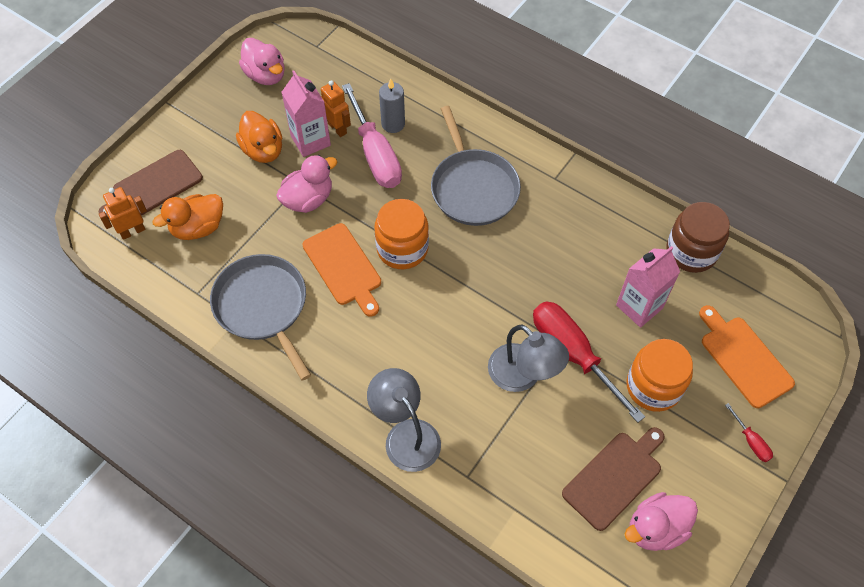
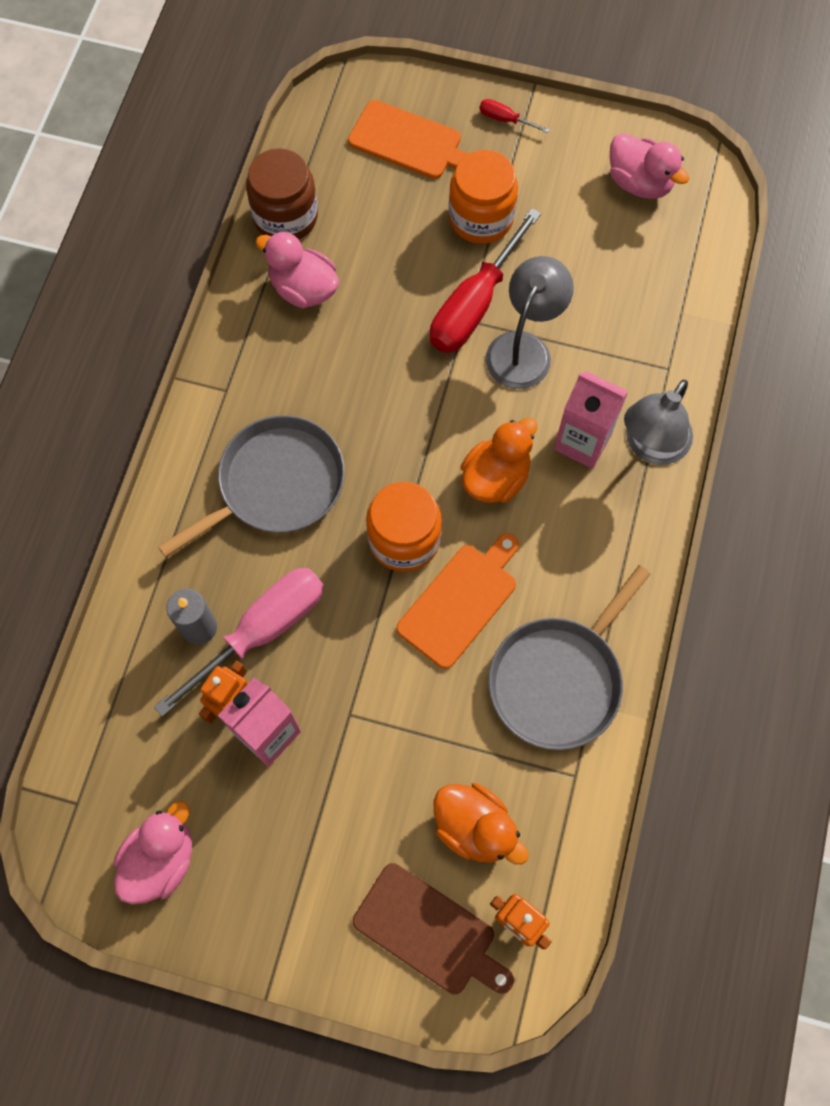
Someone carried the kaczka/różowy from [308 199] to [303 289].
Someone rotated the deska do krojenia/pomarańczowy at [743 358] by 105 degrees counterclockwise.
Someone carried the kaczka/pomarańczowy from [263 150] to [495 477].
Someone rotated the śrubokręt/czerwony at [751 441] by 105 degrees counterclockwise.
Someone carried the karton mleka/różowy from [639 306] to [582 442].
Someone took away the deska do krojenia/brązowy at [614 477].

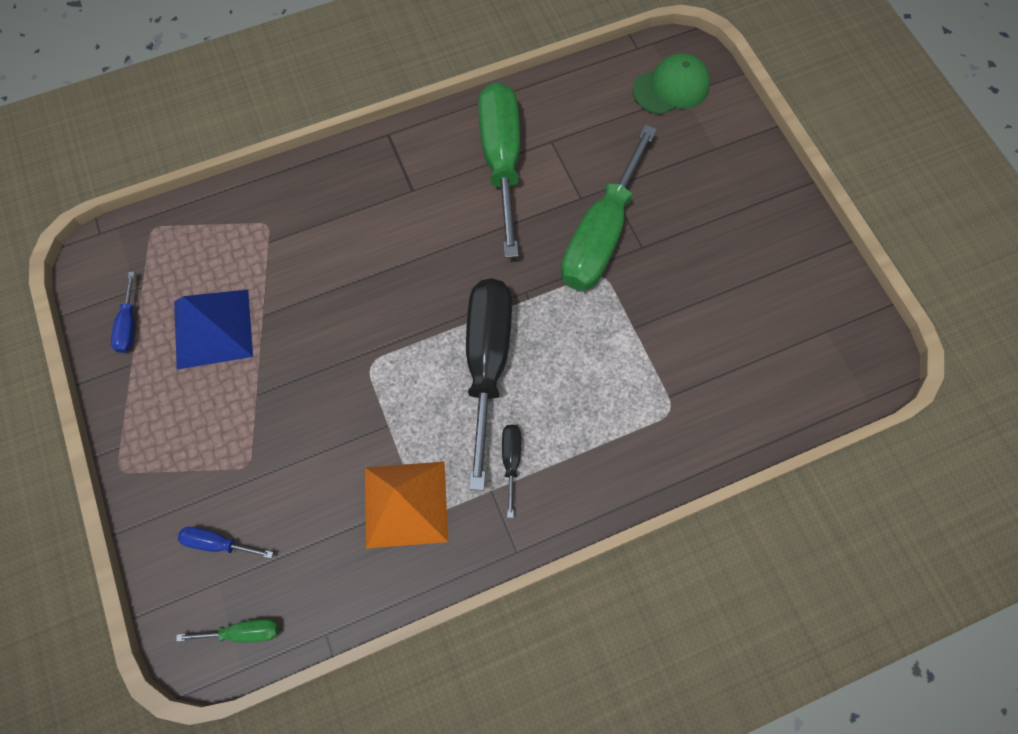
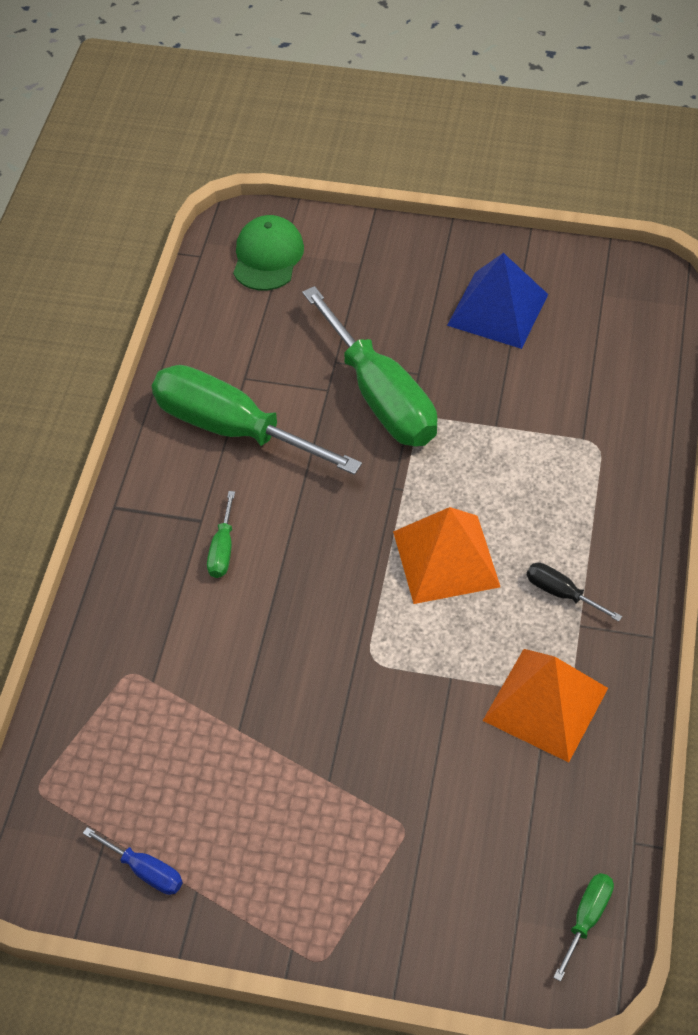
Someone put down the śrubokręt/zielony at [222 549].
Someone swapped the śrubokręt/czarny at [487 363] for the piramida/pomarańczowy at [446 559].
Someone carried the piramida/niebieski from [213 328] to [498 309].
Someone took away the śrubokręt/niebieski at [218 543].

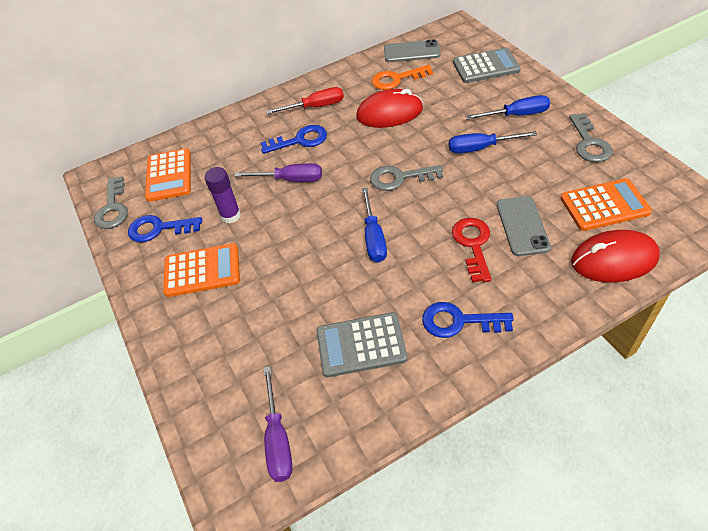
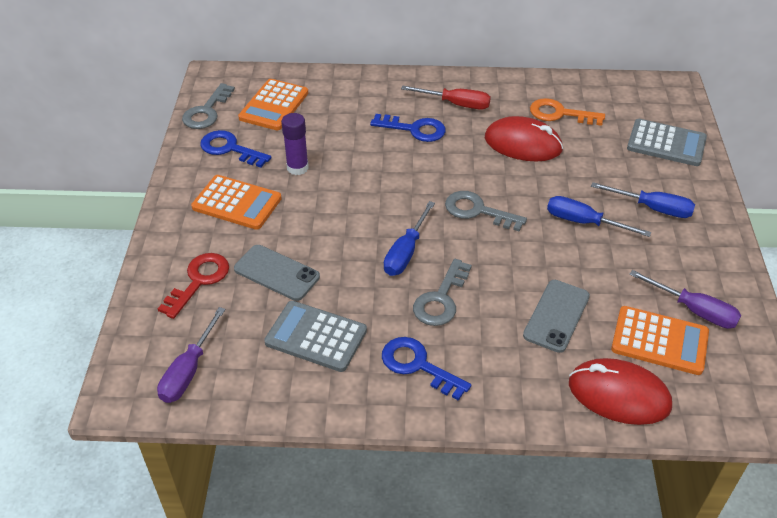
Someone carried the klucz/czerwony from [473 245] to [199 281].
Someone carried the telefon/szary from [411 52] to [277 273].
Someone carried the klucz/szary from [589 143] to [441 299].
Someone carried the śrubokręt/fioletowy from [290 180] to [694 310].

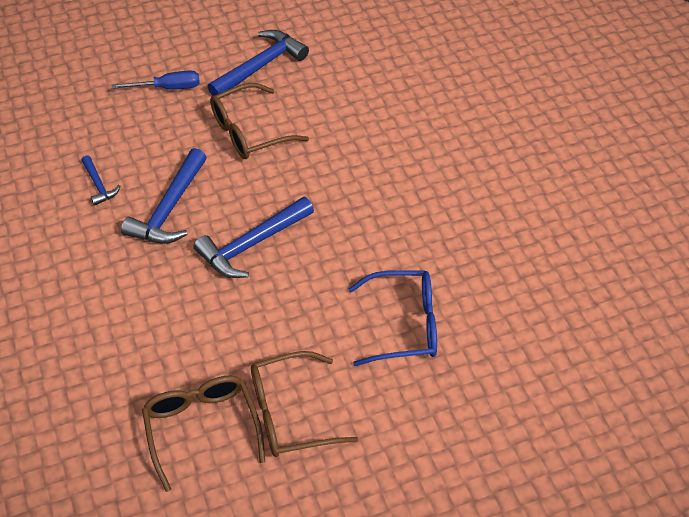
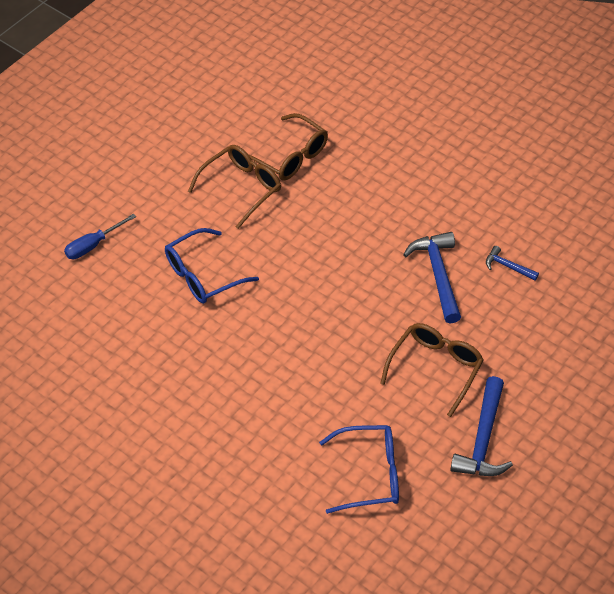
Someone carried the śrubokręt/niebieski from [168 88] to [93 245].
Someone put down the okulary/niebieski at [370 474].
Someone took away the młotek/niebieski at [252 244].

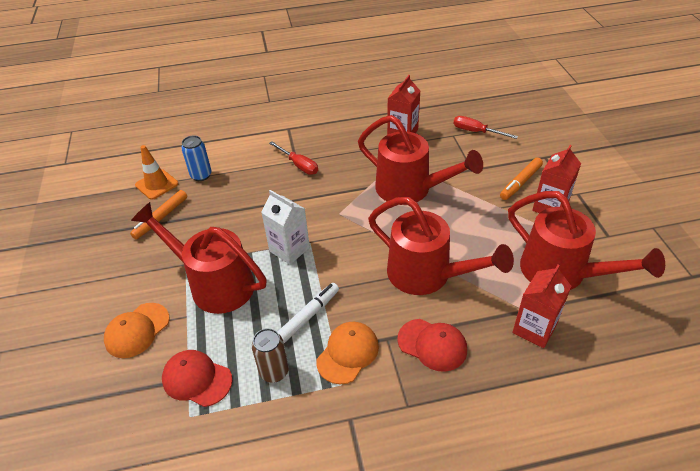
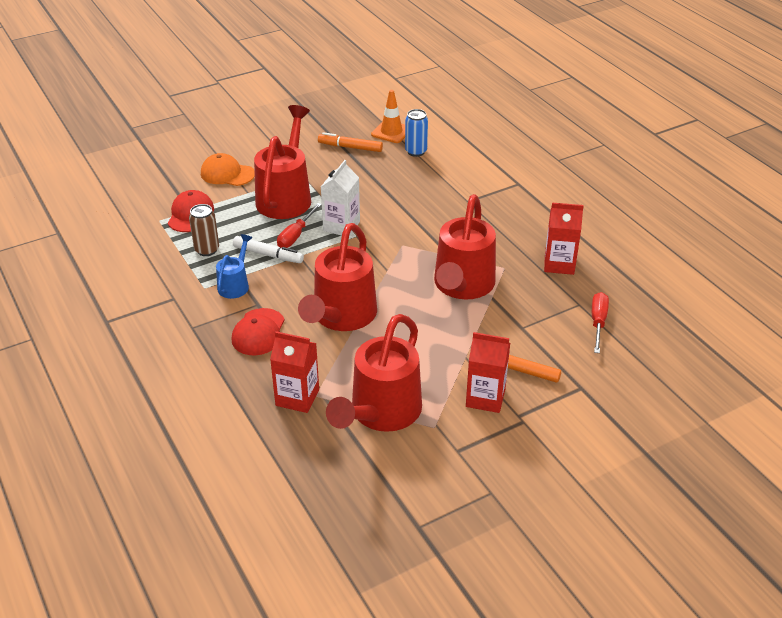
Someone swapped the czapka/pomarańczowy at [348 353] for the konewka/niebieski at [235 284].
Someone carried the śrubokręt/czerwony from [299 165] to [296 235].

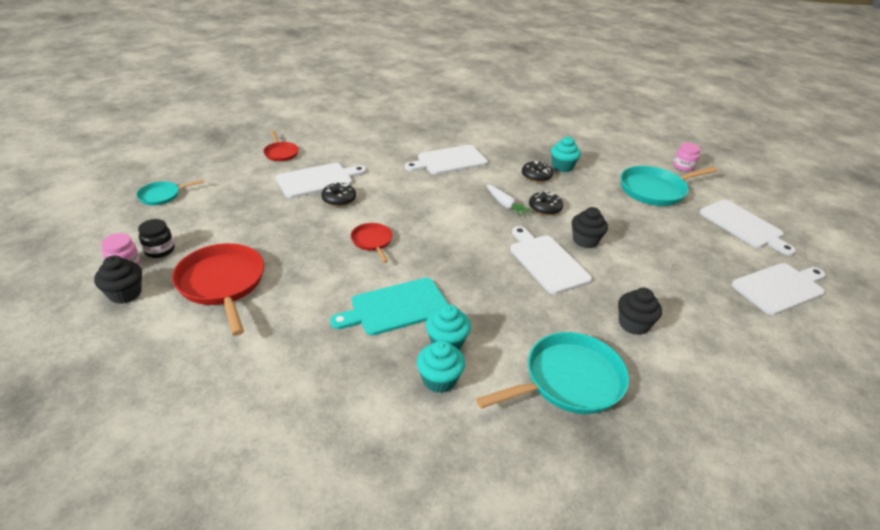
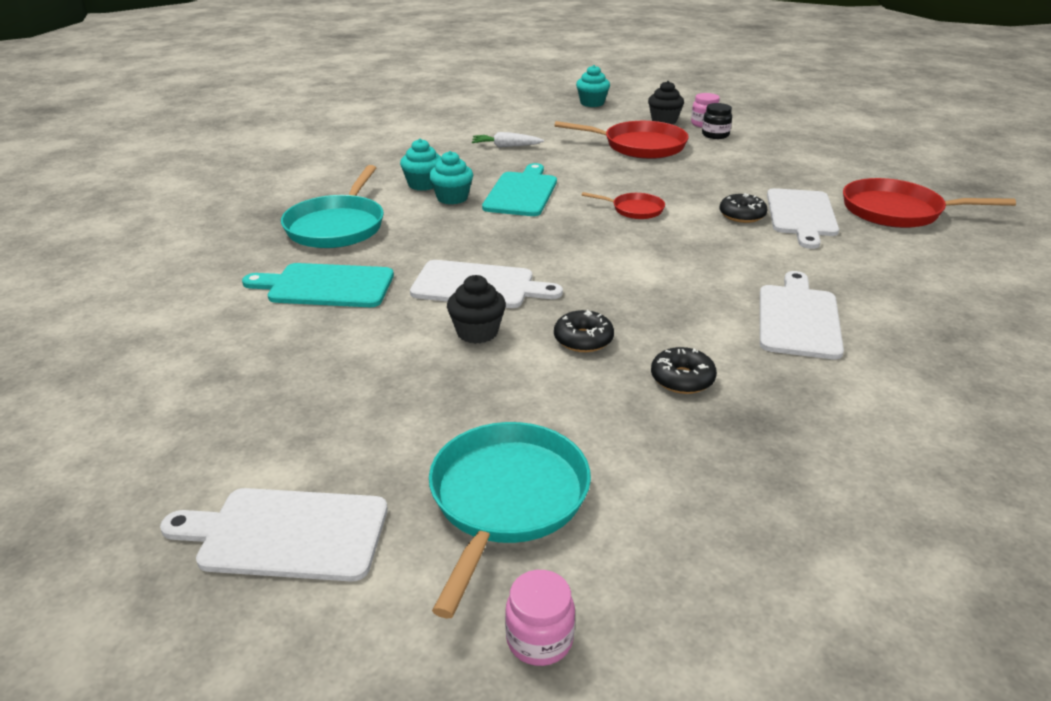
Someone swapped the muffinka/czarny at [633 324] for the deska do krojenia/turkusowy at [326 286].
Someone carried the marchewka/biały from [505 205] to [506 146].
Someone carried the muffinka/turkusowy from [562 167] to [592 103].
Someone scaled the patelnia/czerwony at [281 153] by 1.87.
Someone took away the patelnia/turkusowy at [162 196].
Someone took away the deska do krojenia/biały at [780 288].

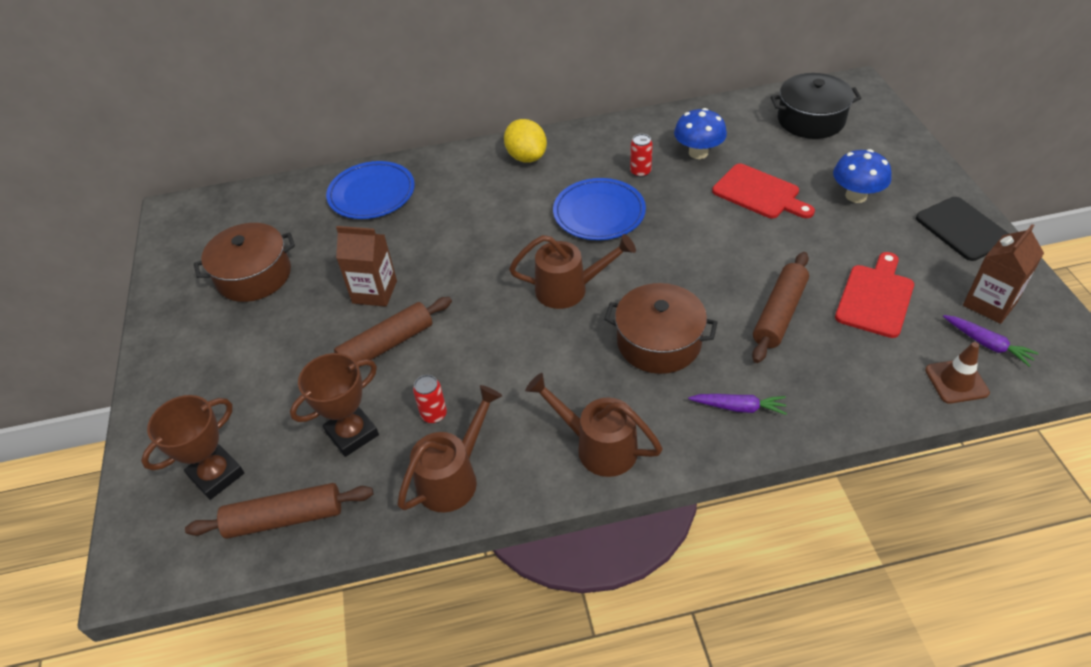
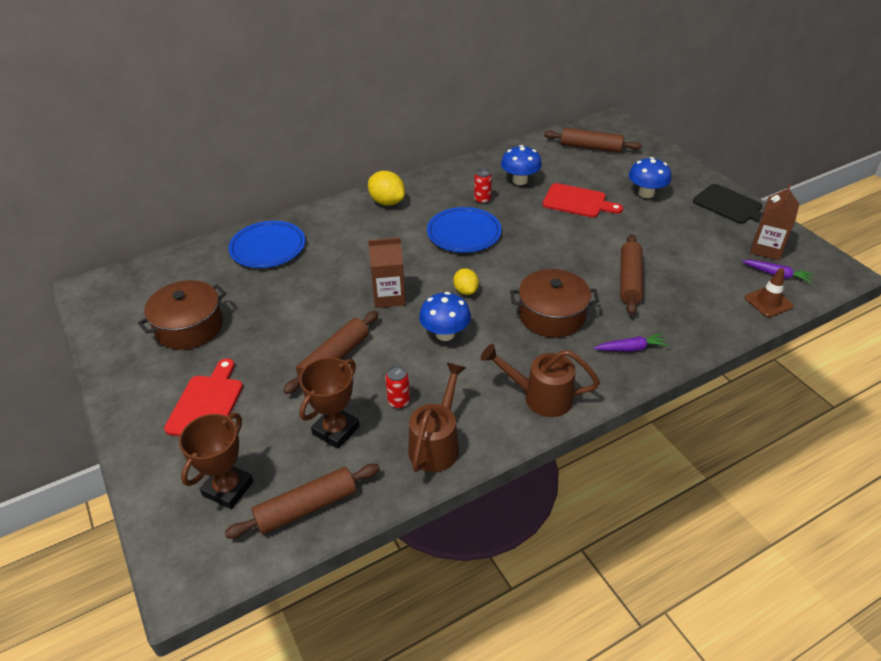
Someone carried the deska do krojenia/czerwony from [875 298] to [206 404].
Someone carried the karton mleka/brązowy from [374 292] to [389 296].
Someone put down the grzyb/niebieski at [445 334].
Someone swapped the konewka/brązowy at [569 289] for the cytryna/żółty at [466 291].
Someone swapped the garnek/czarny at [811 120] for the wałek do ciasta/brązowy at [591 147].

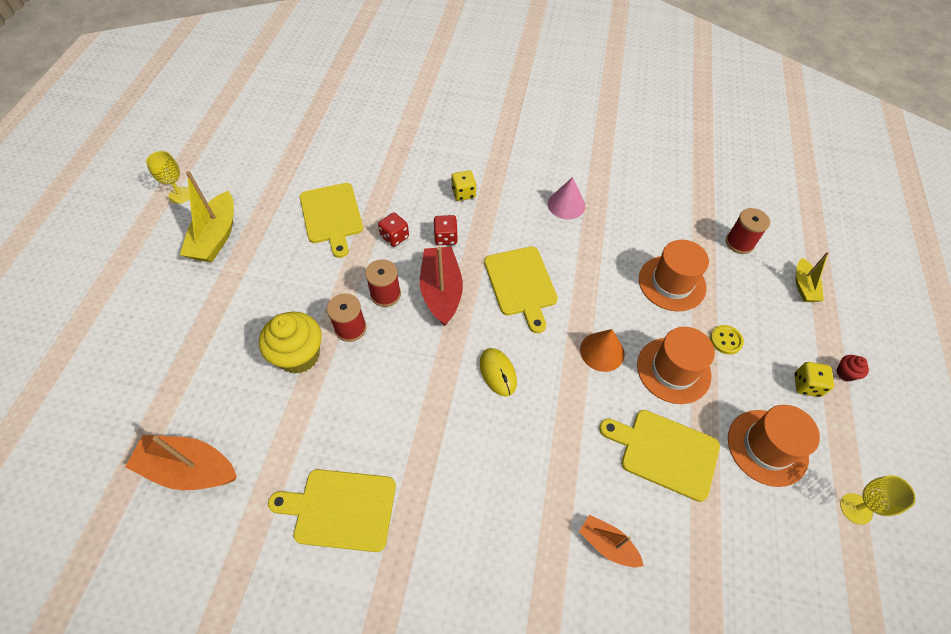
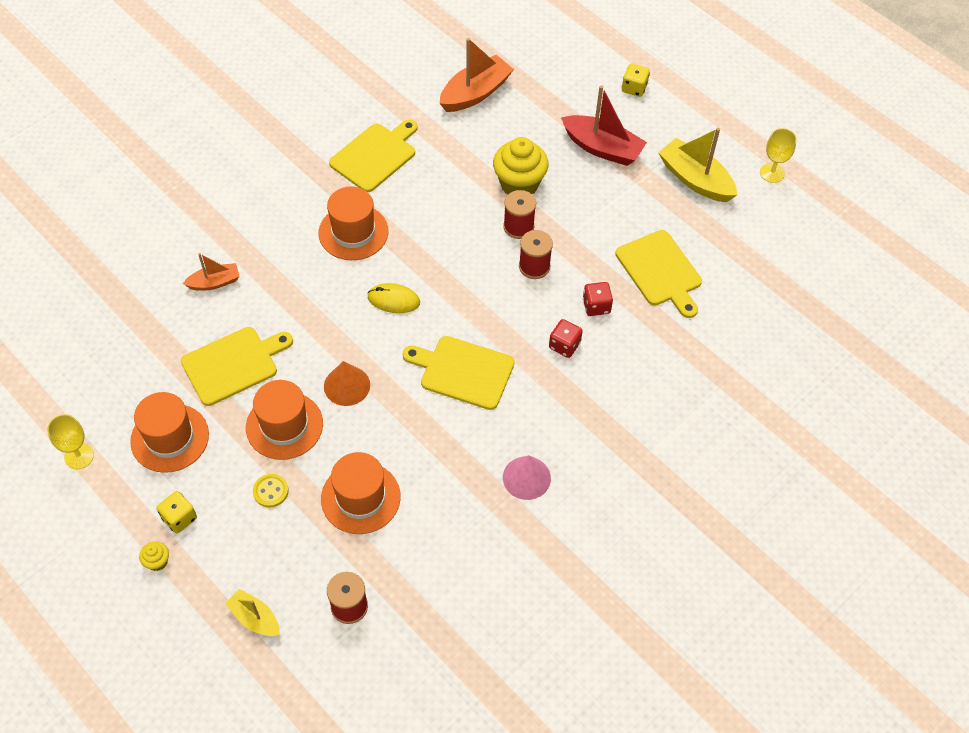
Someone repainted the muffinka/czerwony at [845 373], which became the muffinka/żółty at [157 561].
Someone put down the kapelusz/pomarańczowy at [353 232].
Someone carried the łódka/czerwony from [441 291] to [602 148].
Someone rotated the deska do krojenia/żółty at [332 216] by 135 degrees counterclockwise.
Someone carried the kostka do gry/żółty from [463 193] to [634 88].

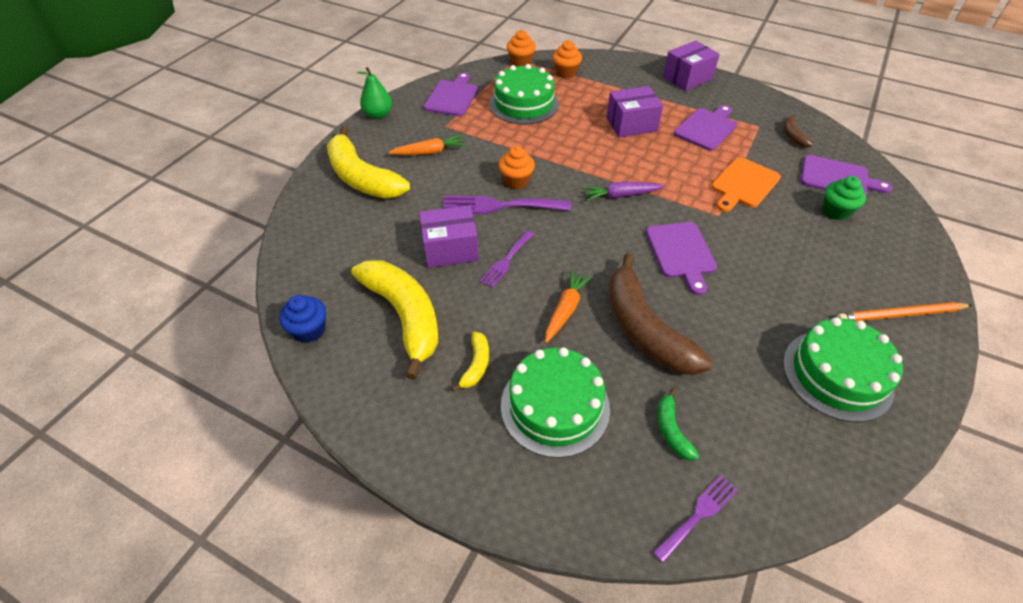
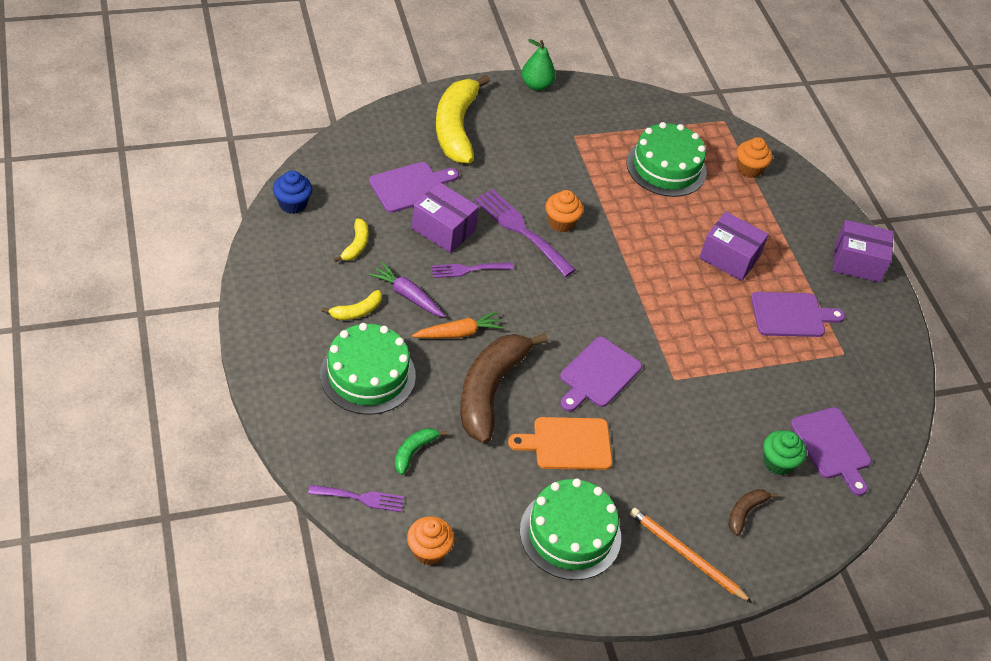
Someone scaled the banan/żółty at [404 316] by 0.44.
Someone carried the deska do krojenia/fioletowy from [452 97] to [410 186].
Someone carried the marchewka/fioletowy from [621 195] to [407 295].
Someone carried the muffinka/pomarańczowy from [521 62] to [429 551].
Someone carried the deska do krojenia/pomarańczowy from [744 184] to [567 444].
Someone carried the banan/brązowy from [793 136] to [745 512].
Someone took away the marchewka/pomarańczowy at [429 152].

